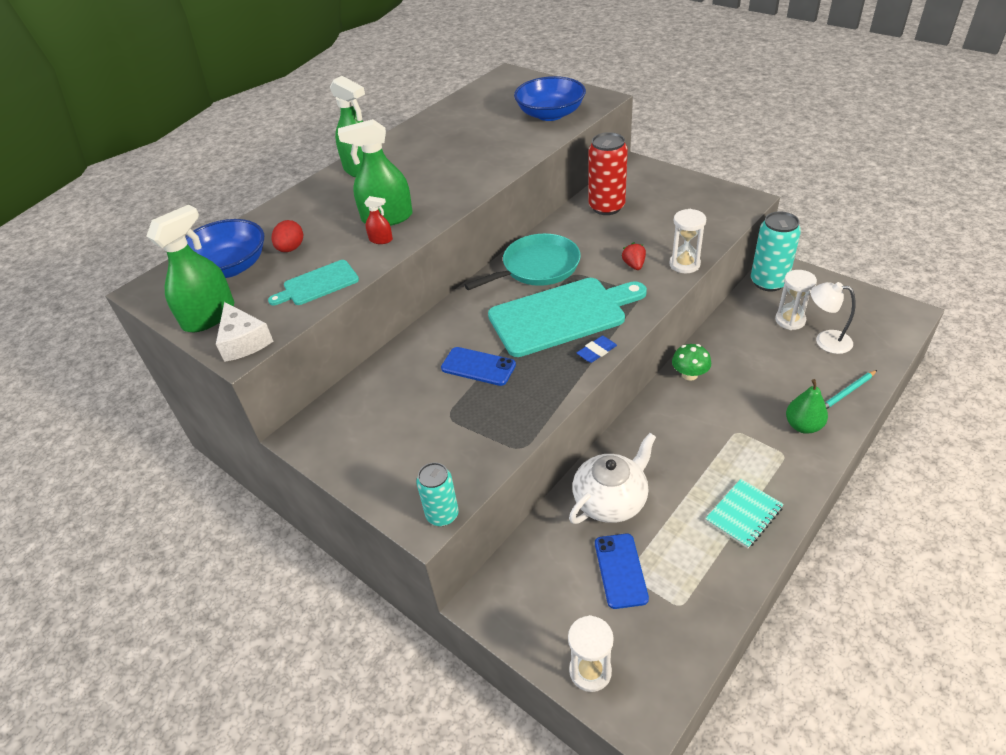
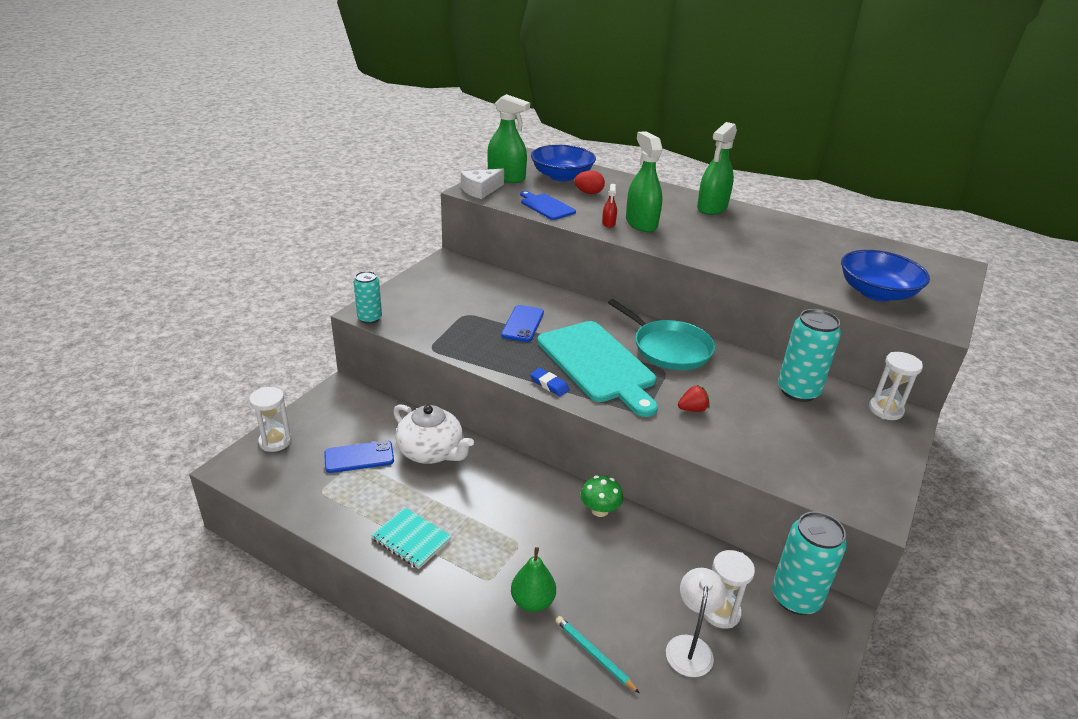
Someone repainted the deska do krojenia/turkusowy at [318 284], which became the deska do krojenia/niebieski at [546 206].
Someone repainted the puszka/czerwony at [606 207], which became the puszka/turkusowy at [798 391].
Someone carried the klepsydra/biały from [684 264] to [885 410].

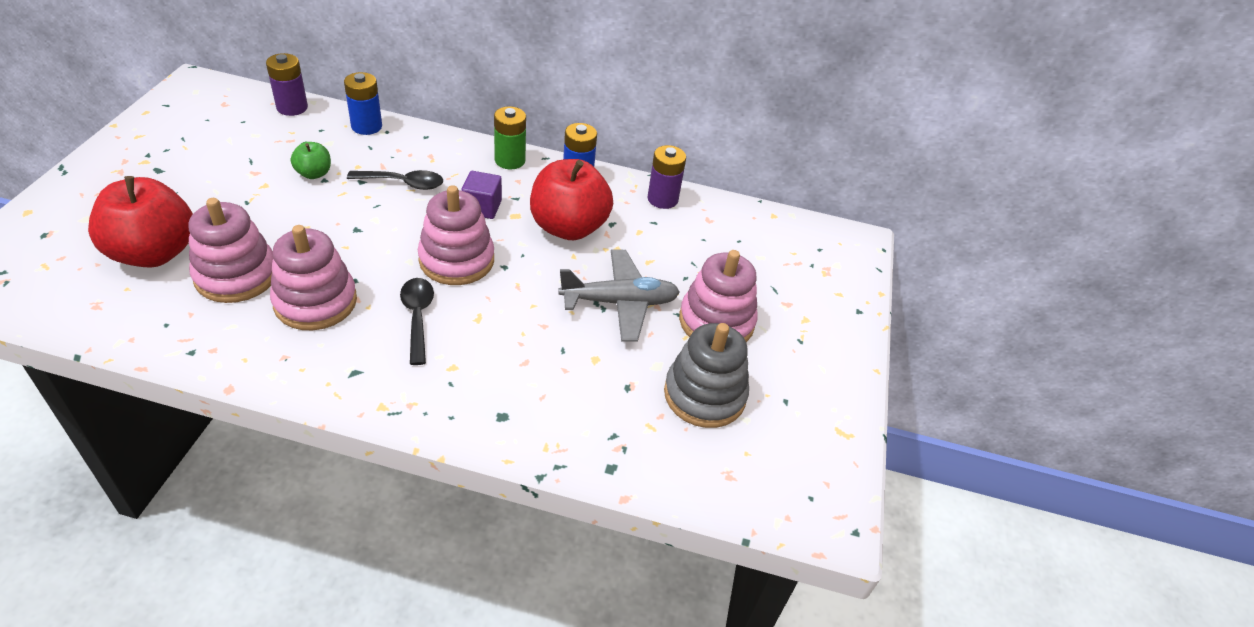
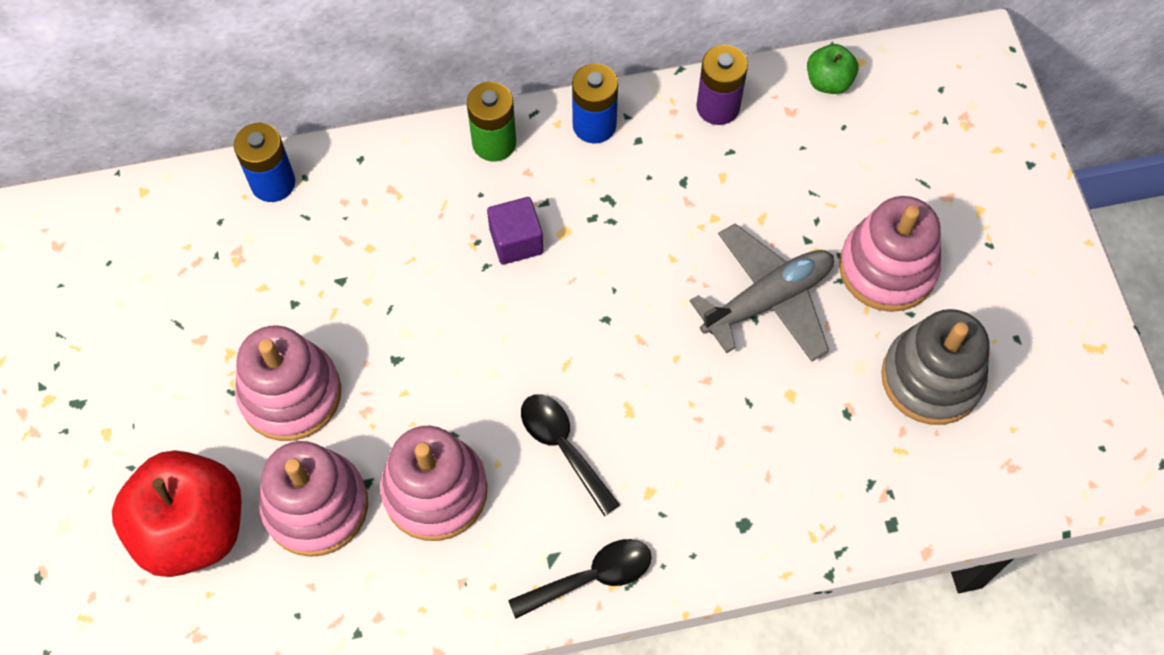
Someone carried the zabawka nakładanka/różowy from [456 260] to [291 394].
Someone carried the łyżka/czarny from [403 183] to [591 577].
Someone carried the jabłko/zielony from [314 173] to [828 81].
Someone took away the bateria/fioletowy at [292 107].
Someone took away the jabłko/czerwony at [568 227].

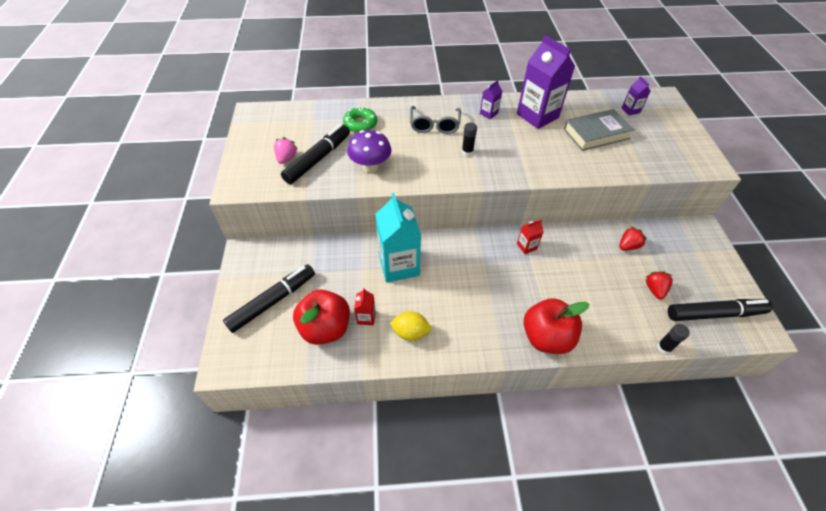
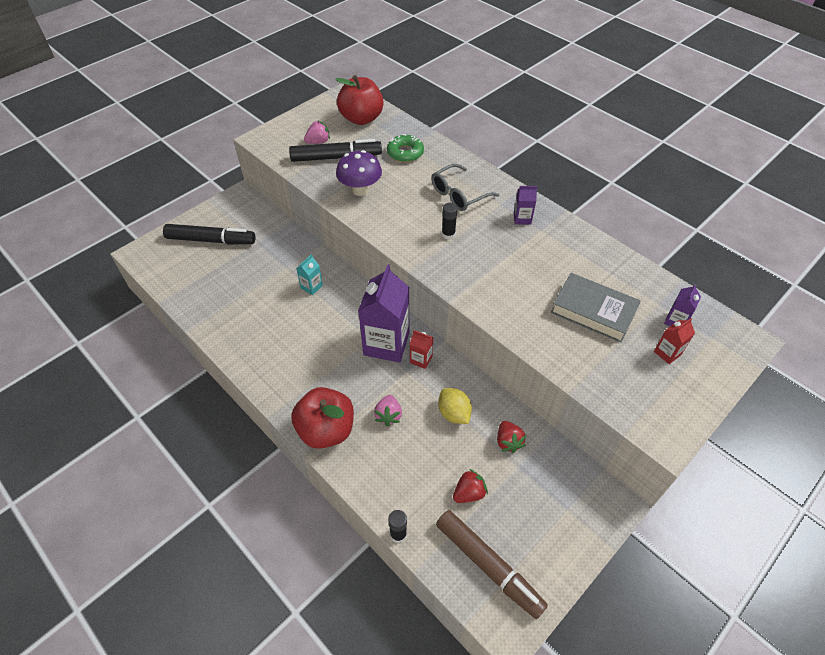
Someone scaled the karton mleka/turkusowy at [399 265] by 0.45.
Someone carried the jabłko/czerwony from [325 328] to [361 118].
Someone carried the karton mleka/fioletowy from [537 116] to [386 344].
Someone put down the truskawka/różowy at [388 415].
Someone repainted the flamaster/czarny at [714 313], which became the flamaster/brązowy at [488 565].
Someone carried the cytryna/żółty from [410 332] to [454 413].
Someone rotated the truskawka/czerwony at [628 246] by 60 degrees clockwise.
Someone carried the karton mleka/czerwony from [366 317] to [667 353].

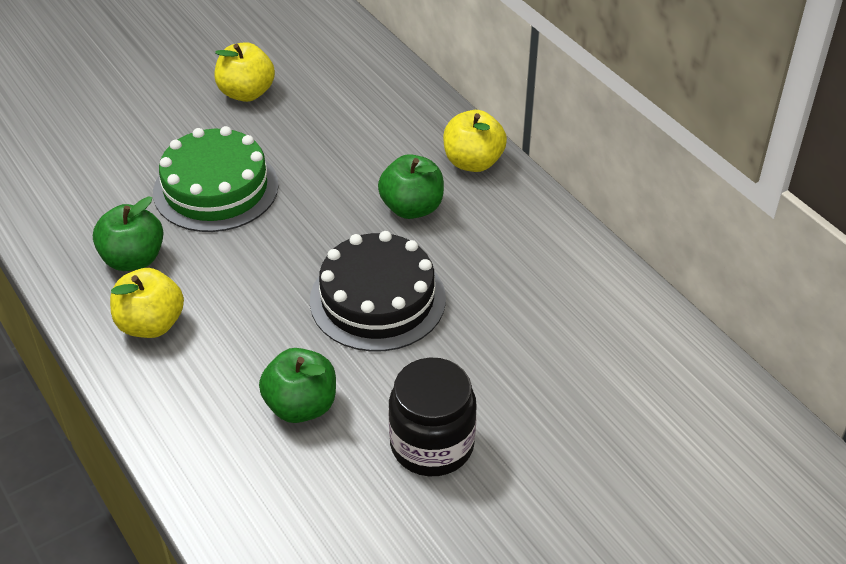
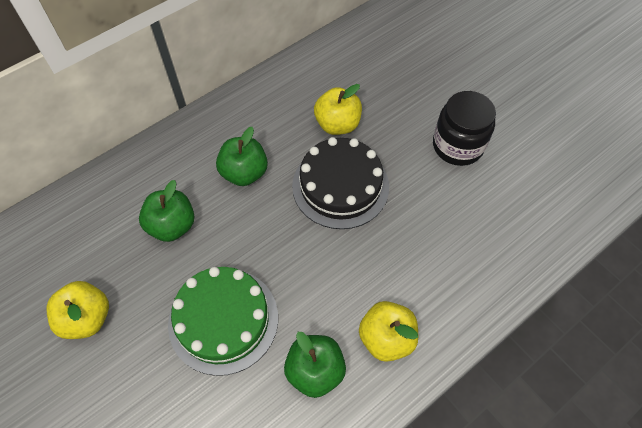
Someone carried the jabłko/zielony from [301 406] to [172 225].
Someone carried the jabłko/żółty from [473 162] to [337 124].

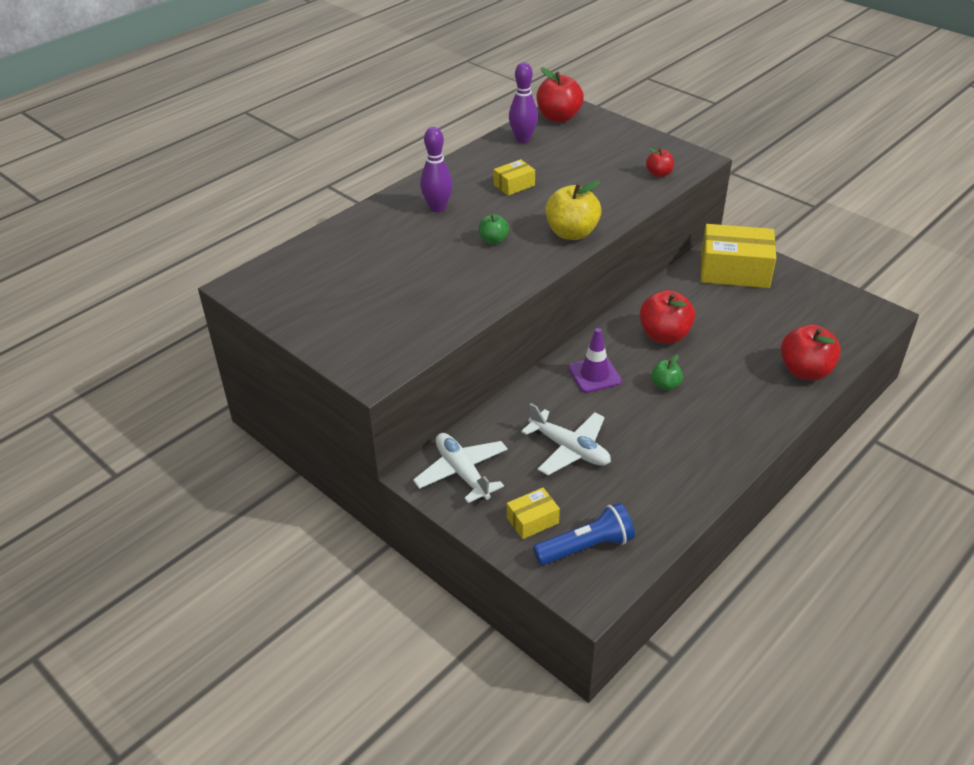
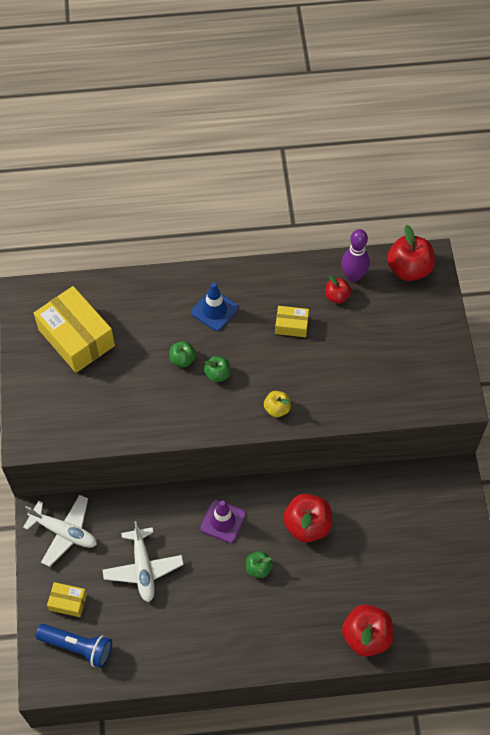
Someone rotated the samolot/biały at [462 473] by 105 degrees clockwise.
Someone carried the pudełko/żółty from [734 270] to [76 337].
Someone put down the jabłko/zielony at [182 359].
Someone swapped the kręgiel/fioletowy at [437 208] for the pachołek/niebieski at [214 310].
Someone scaled the jabłko/żółty at [572 233] by 0.54.
Someone carried the jabłko/czerwony from [659 174] to [336 296].

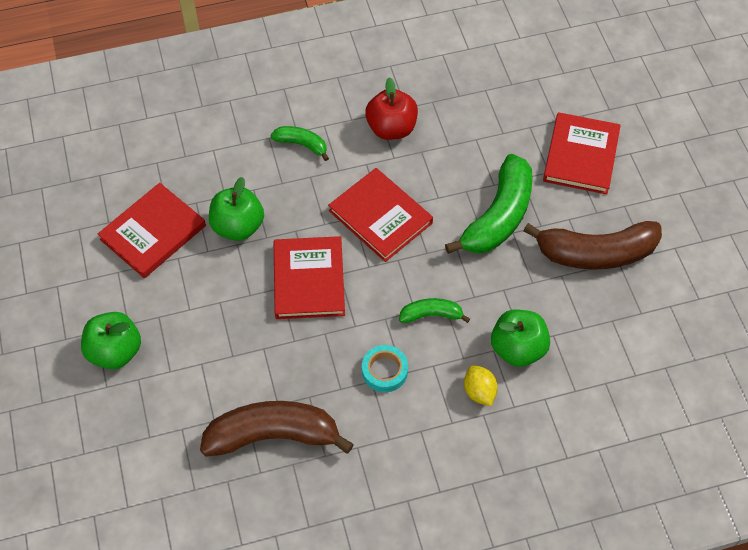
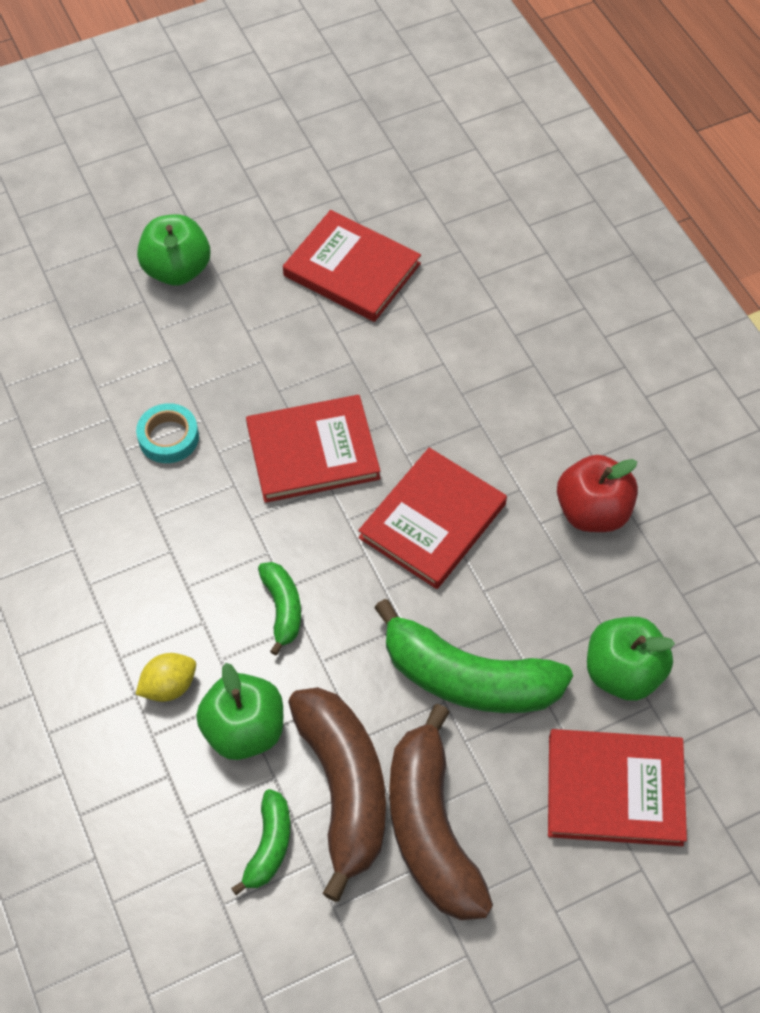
Someone carried the taśma klejąca/turkusowy from [384 371] to [168 437].
Someone carried the banan/zielony from [301 144] to [269 845].
Someone carried the banan/brązowy from [273 436] to [343 788].
Someone carried the jabłko/zielony from [238 226] to [623 672].

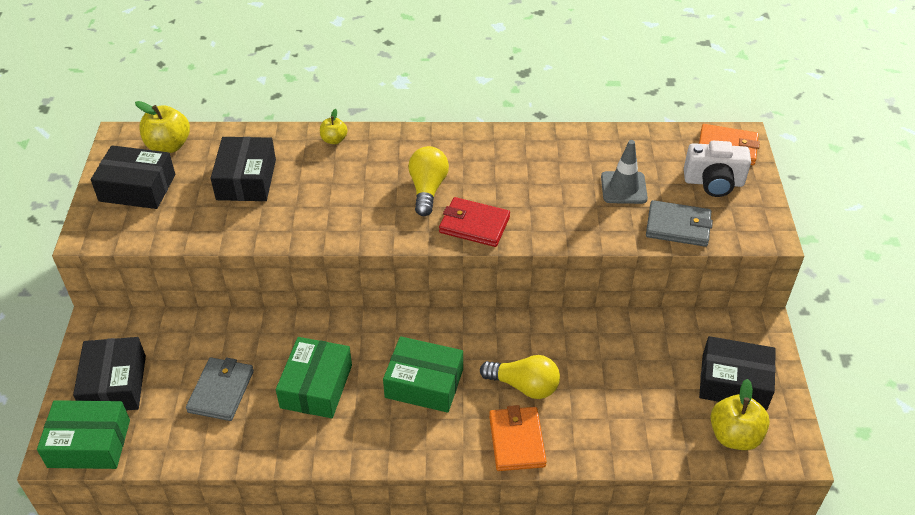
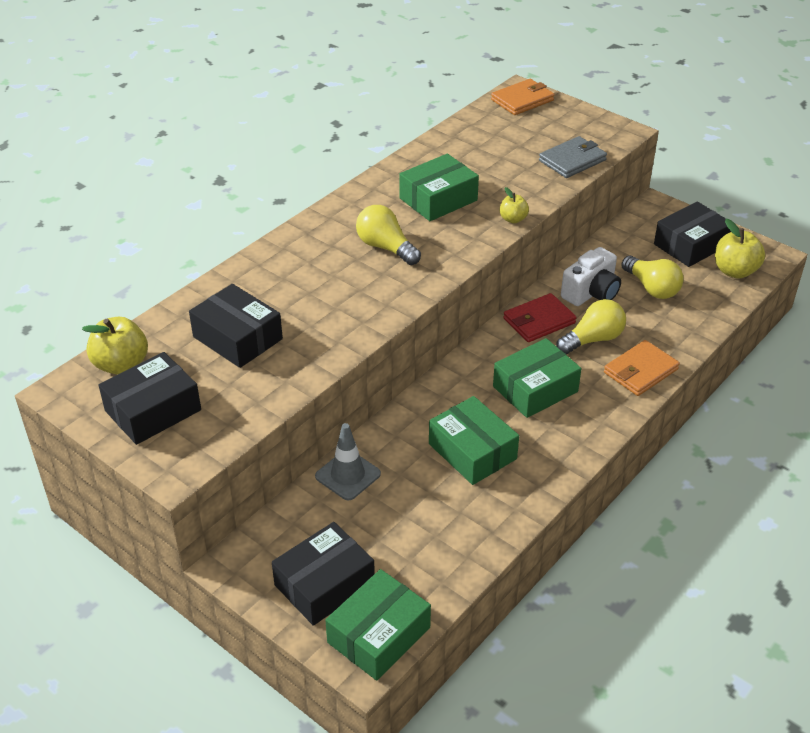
Someone rotated the pudełko/czarny at [114 384] by 75 degrees counterclockwise.
Someone carried the pachołek/szary from [623 188] to [348 475].
Someone put down the pudełko/zielony at [438 199].
Someone carried the jabłko/żółty from [334 140] to [513 219].
Someone carried the portfel/czerwony from [474 225] to [539 321].
Someone carried the aparat fotograficzny/biały from [713 182] to [591 293].
Someone rotated the portfel/pomarańczowy at [517 441] by 75 degrees counterclockwise.
Someone put down the żarówka/żółty at [651 288].
Someone took away the portfel/szary at [221 391].

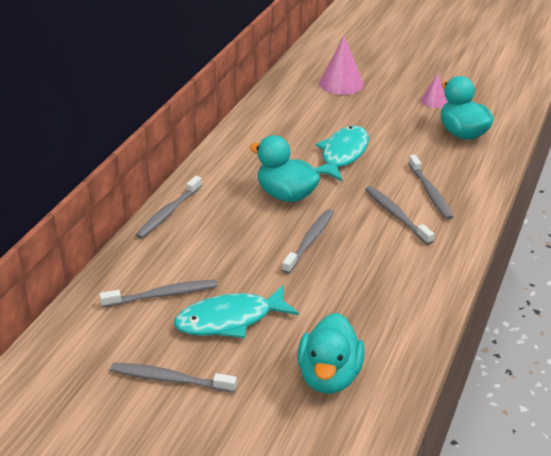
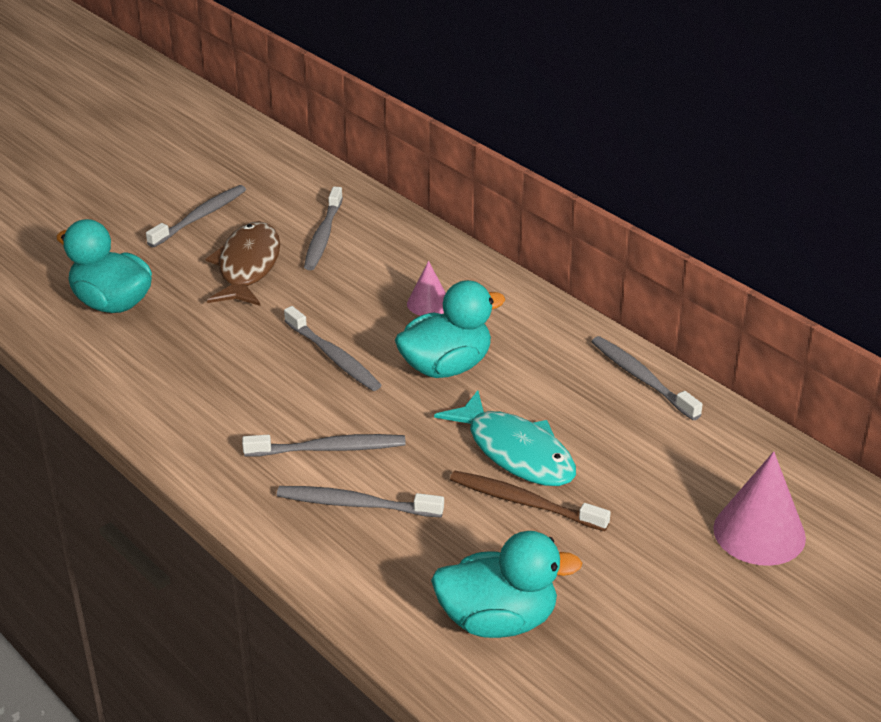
Someone repainted the ryba/turkusowy at [230 320], which became the ryba/brązowy at [247 267].
Someone carried the stożek/różowy from [433 101] to [428 303].
Someone put down the szczoteczka do zębów/brązowy at [525 502].
Someone carried the szczoteczka do zębów/szary from [168 212] to [642 378].

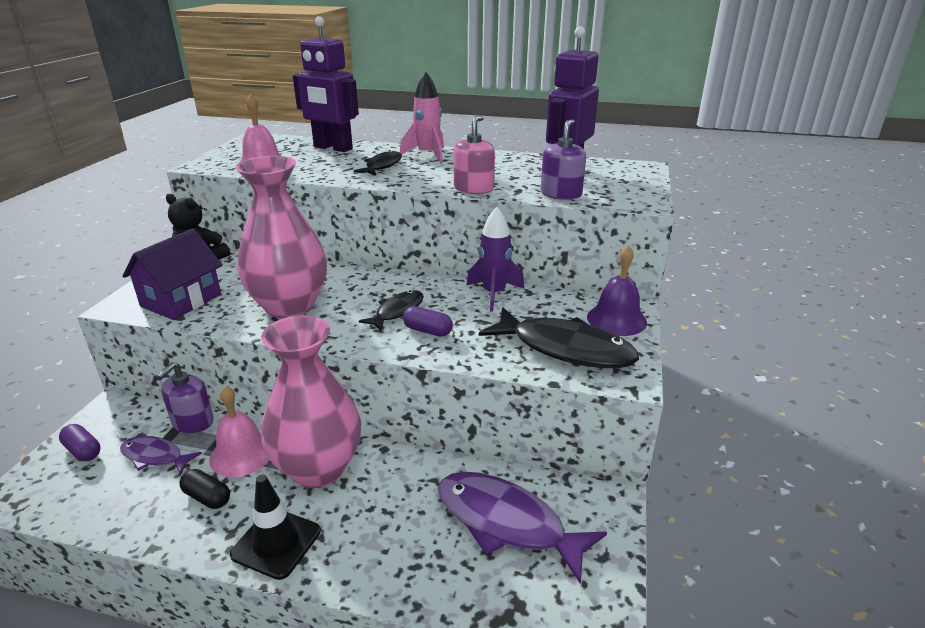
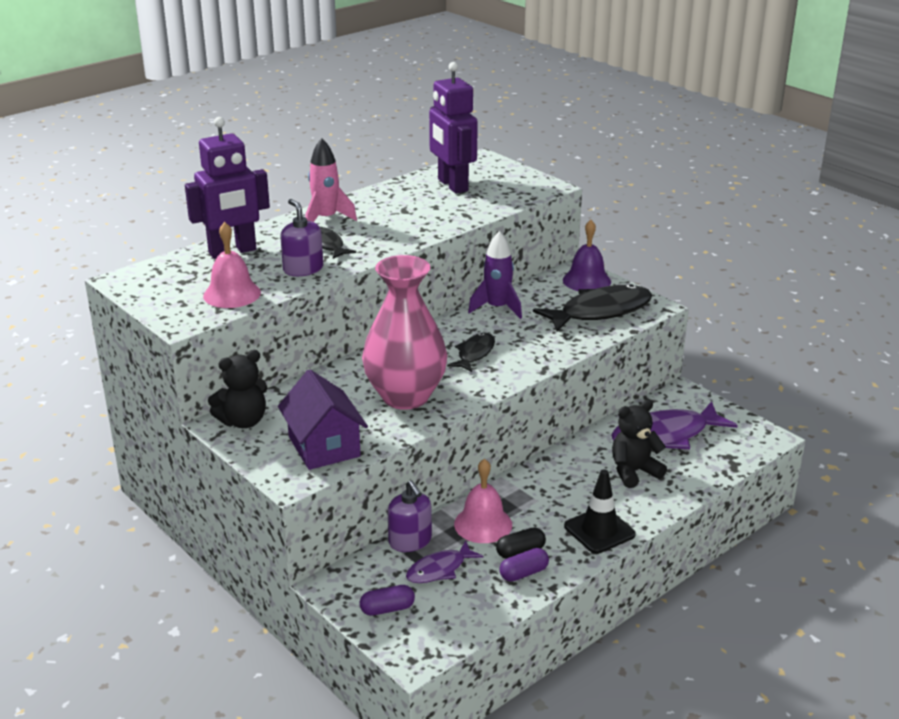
Someone carried the dozownik mydła/fioletowy from [561 194] to [303 269].
Someone rotated the ryba/czarny at [397 311] by 45 degrees clockwise.
Someone carried the kapsułka/fioletowy from [427 331] to [523 573].
Someone put down the miś/czarny at [634 472].
Someone took away the wazon/różowy at [318 468].
Someone took away the dozownik mydła/różowy at [473 189].

